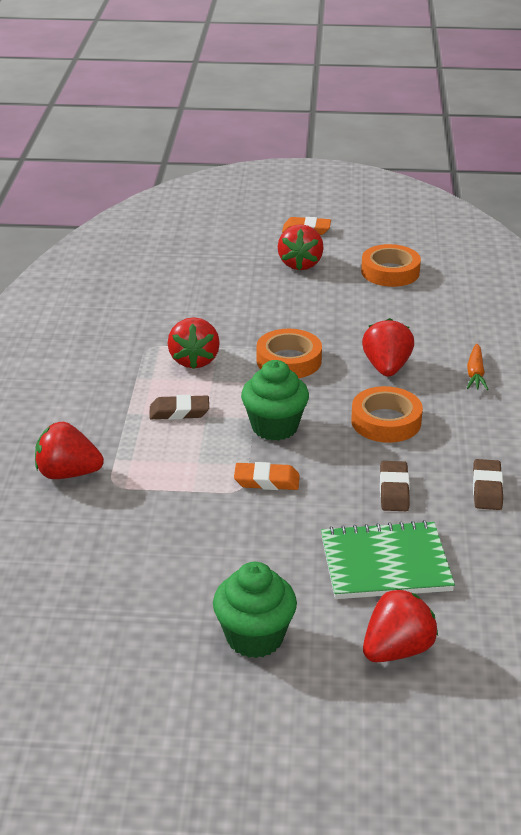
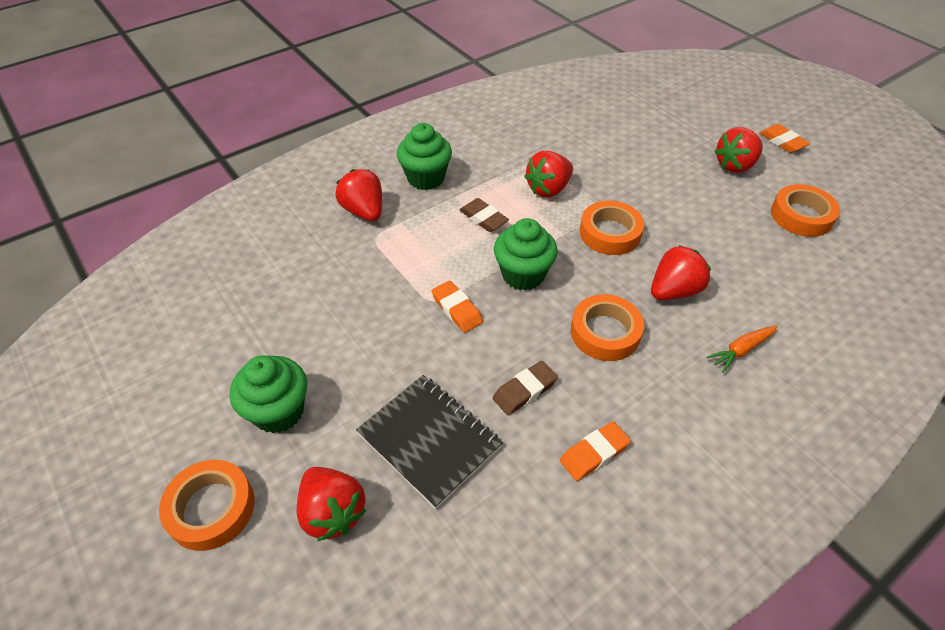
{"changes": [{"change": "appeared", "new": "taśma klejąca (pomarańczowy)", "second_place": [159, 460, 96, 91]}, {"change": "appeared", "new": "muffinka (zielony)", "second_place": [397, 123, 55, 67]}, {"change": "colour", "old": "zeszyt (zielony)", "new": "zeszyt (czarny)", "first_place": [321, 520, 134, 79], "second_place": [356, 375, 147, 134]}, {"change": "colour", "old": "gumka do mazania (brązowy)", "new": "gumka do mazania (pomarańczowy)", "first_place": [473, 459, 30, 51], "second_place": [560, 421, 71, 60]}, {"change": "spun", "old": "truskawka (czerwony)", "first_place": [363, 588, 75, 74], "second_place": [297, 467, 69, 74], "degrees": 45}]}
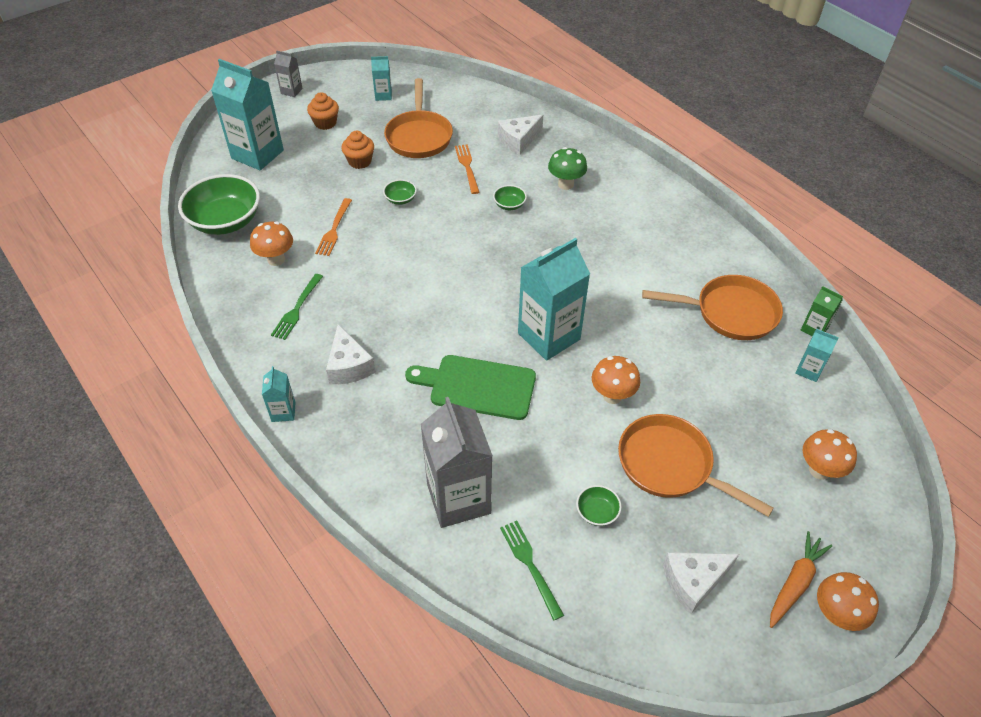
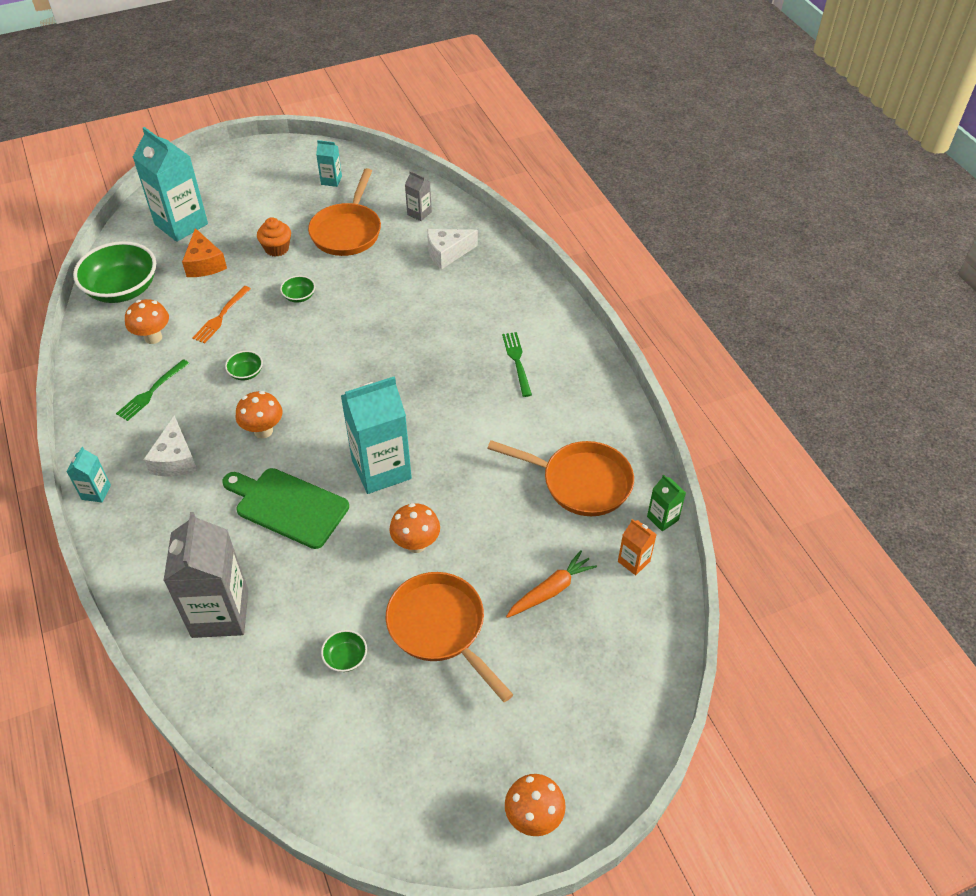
{"changes": [{"change": "missing", "old": "muffinka (pomarańczowy)", "first_place": [307, 92, 32, 38]}, {"change": "missing", "old": "widelec (pomarańczowy)", "first_place": [455, 144, 24, 50]}, {"change": "missing", "old": "grzyb (zielony)", "first_place": [548, 147, 39, 43]}, {"change": "missing", "old": "ser (biały)", "first_place": [663, 552, 76, 62]}, {"change": "appeared", "new": "ser (pomarańczowy)", "second_place": [182, 228, 45, 49]}, {"change": "relocated", "old": "karton mleka (szary)", "first_place": [274, 50, 29, 47], "second_place": [405, 171, 27, 50]}, {"change": "relocated", "old": "miska (zielony)", "first_place": [493, 185, 34, 25], "second_place": [225, 351, 38, 29]}, {"change": "relocated", "old": "widelec (zielony)", "first_place": [500, 521, 64, 100], "second_place": [502, 332, 30, 65]}, {"change": "relocated", "old": "marchewka (pomarańczowy)", "first_place": [770, 531, 63, 97], "second_place": [506, 550, 91, 68]}, {"change": "relocated", "old": "grzyb (pomarańczowy)", "first_place": [803, 429, 54, 51], "second_place": [236, 391, 46, 47]}, {"change": "colour", "old": "karton mleka (turkusowy)", "new": "karton mleka (pomarańczowy)", "first_place": [795, 329, 44, 53], "second_place": [618, 519, 39, 56]}]}
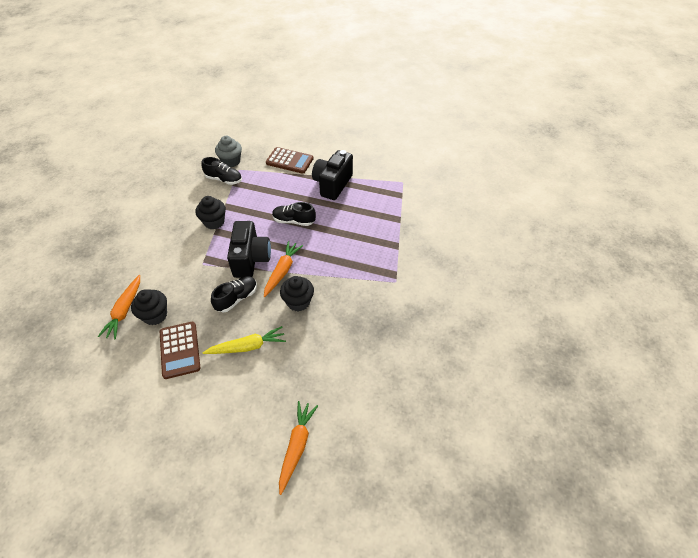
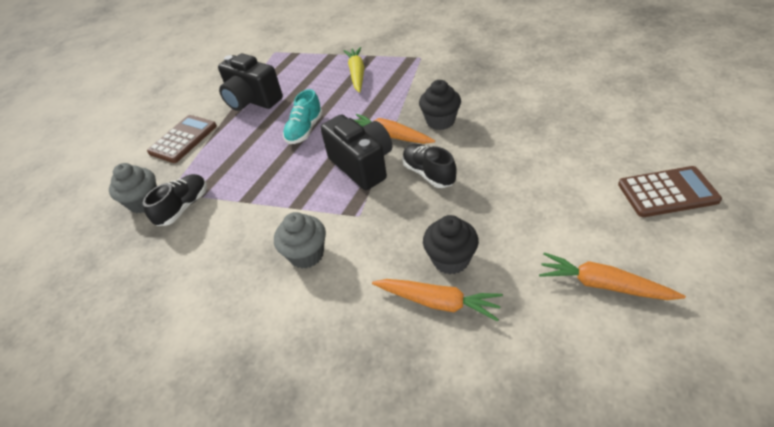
{"changes": [{"change": "missing", "old": "muffinka (czarny)", "first_place": [195, 196, 31, 33]}, {"change": "appeared", "new": "muffinka (szary)", "second_place": [274, 212, 52, 57]}, {"change": "relocated", "old": "kalkulator (brązowy)", "first_place": [160, 322, 41, 57], "second_place": [618, 166, 104, 51]}, {"change": "relocated", "old": "marchewka (żółty)", "first_place": [202, 326, 84, 28], "second_place": [343, 47, 21, 46]}, {"change": "relocated", "old": "marchewka (pomarańczowy)", "first_place": [279, 401, 39, 94], "second_place": [539, 252, 147, 48]}, {"change": "colour", "old": "but (czarny)", "new": "but (turkusowy)", "first_place": [272, 202, 44, 24], "second_place": [283, 89, 40, 55]}, {"change": "spun", "old": "aparat fotograficzny (czarny)", "first_place": [227, 221, 44, 57], "second_place": [320, 114, 72, 76], "degrees": 45}]}
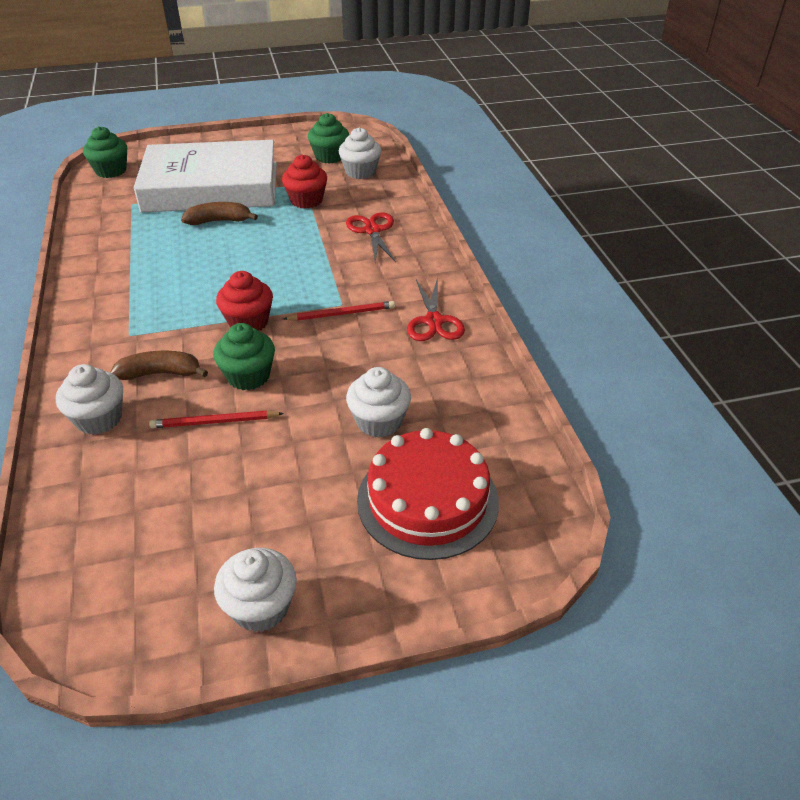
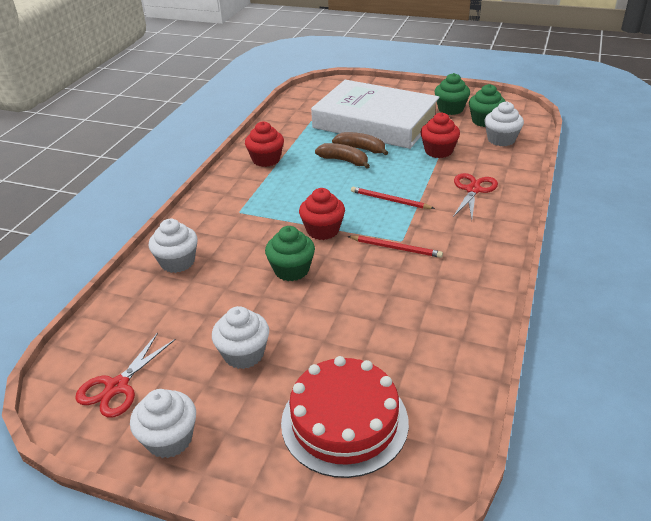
{"changes": [{"change": "appeared", "new": "muffinka (czerwony)", "second_place": [245, 121, 39, 46]}, {"change": "relocated", "old": "muffinka (zielony)", "first_place": [83, 126, 44, 52], "second_place": [434, 73, 36, 42]}, {"change": "relocated", "old": "banan (brązowy)", "first_place": [110, 351, 98, 29], "second_place": [315, 143, 55, 26]}, {"change": "relocated", "old": "ołówek (czerwony)", "first_place": [149, 411, 135, 17], "second_place": [351, 187, 84, 22]}, {"change": "relocated", "old": "muffinka (biały)", "first_place": [346, 367, 65, 71], "second_place": [212, 306, 57, 63]}, {"change": "relocated", "old": "nożyczki (czerwony)", "first_place": [407, 277, 58, 64], "second_place": [75, 333, 101, 85]}]}
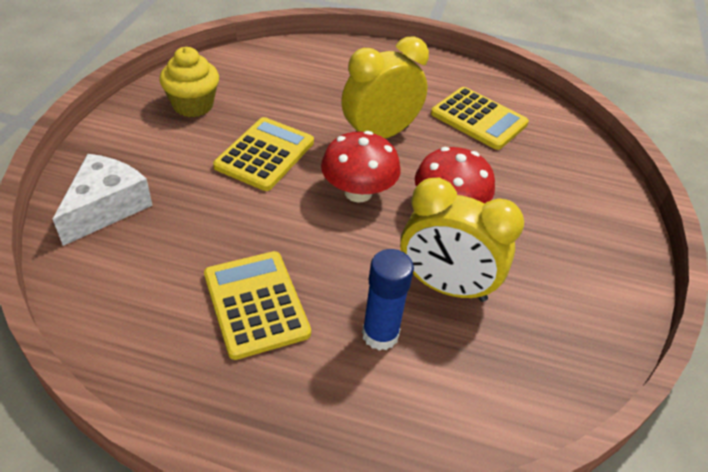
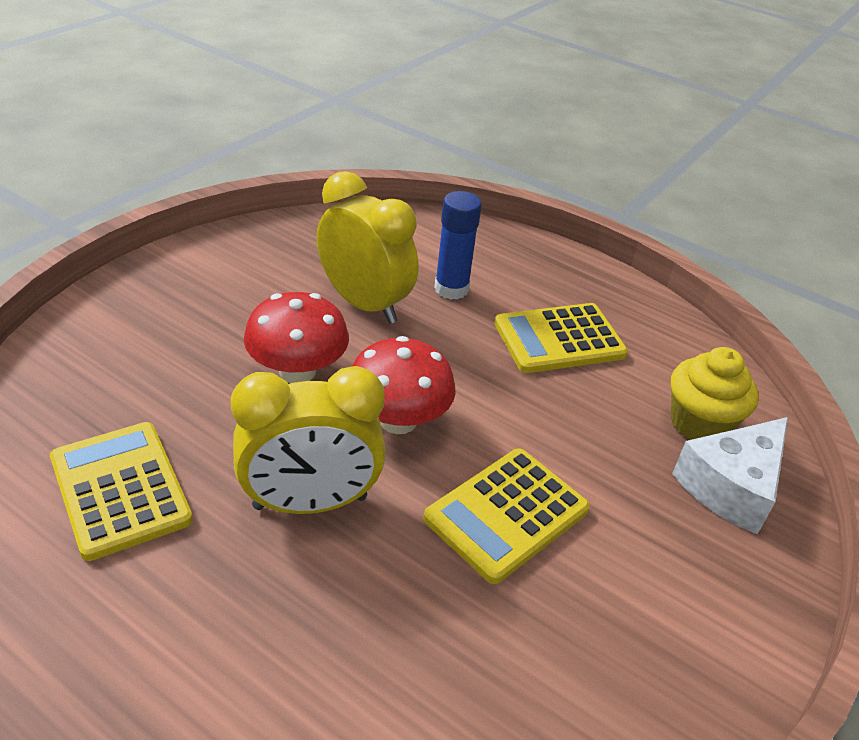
{"changes": [{"change": "relocated", "old": "muffinka (żółty)", "first_place": [159, 47, 60, 70], "second_place": [671, 347, 88, 93]}, {"change": "spun", "old": "kalkulator (żółty)", "first_place": [204, 251, 107, 109], "second_place": [494, 303, 134, 70], "degrees": 75}]}
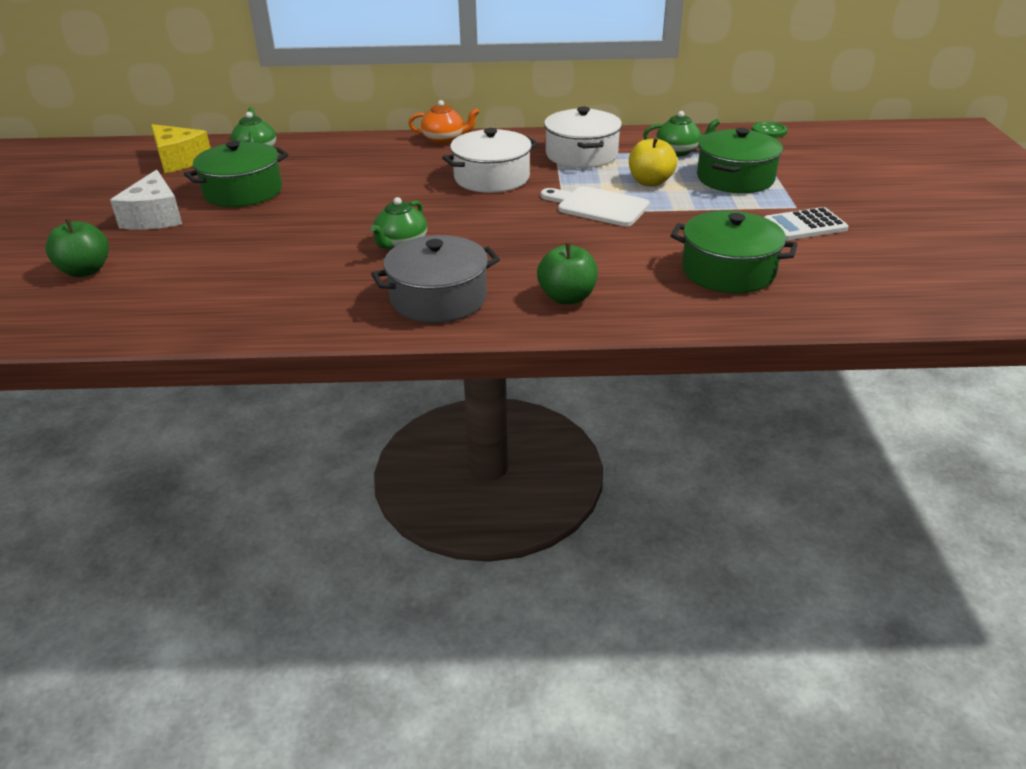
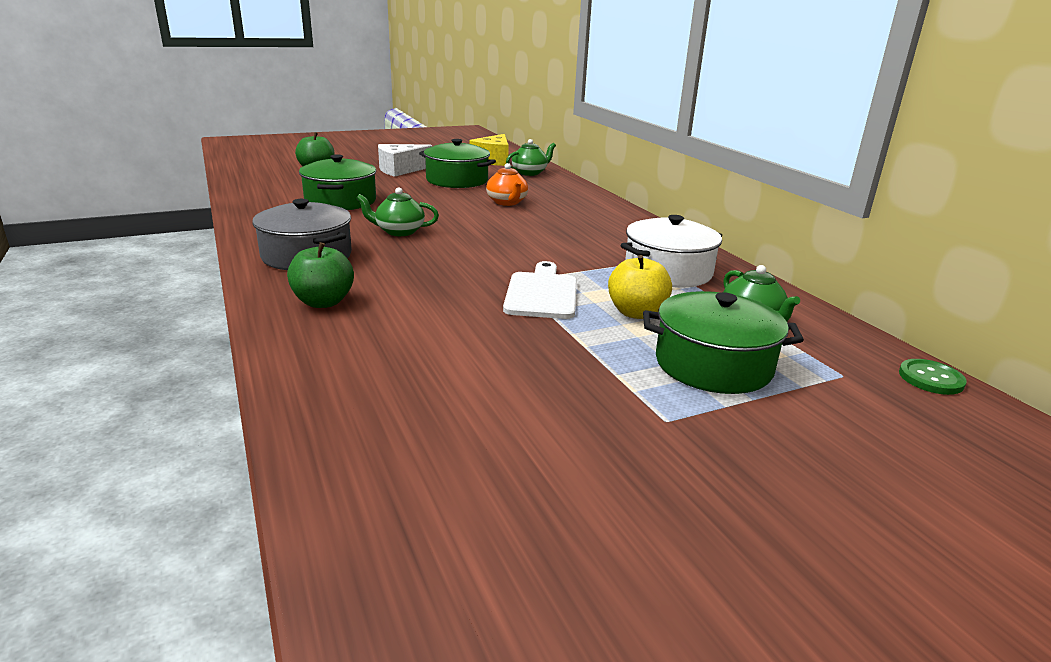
{"changes": [{"change": "missing", "old": "garnek (biały)", "first_place": [442, 128, 97, 65]}, {"change": "missing", "old": "kalkulator (biały)", "first_place": [764, 207, 84, 33]}, {"change": "relocated", "old": "imbryk (pomarańczowy)", "first_place": [408, 100, 71, 44], "second_place": [486, 163, 42, 43]}, {"change": "relocated", "old": "garnek (zielony)", "first_place": [670, 211, 128, 82], "second_place": [299, 154, 77, 56]}]}
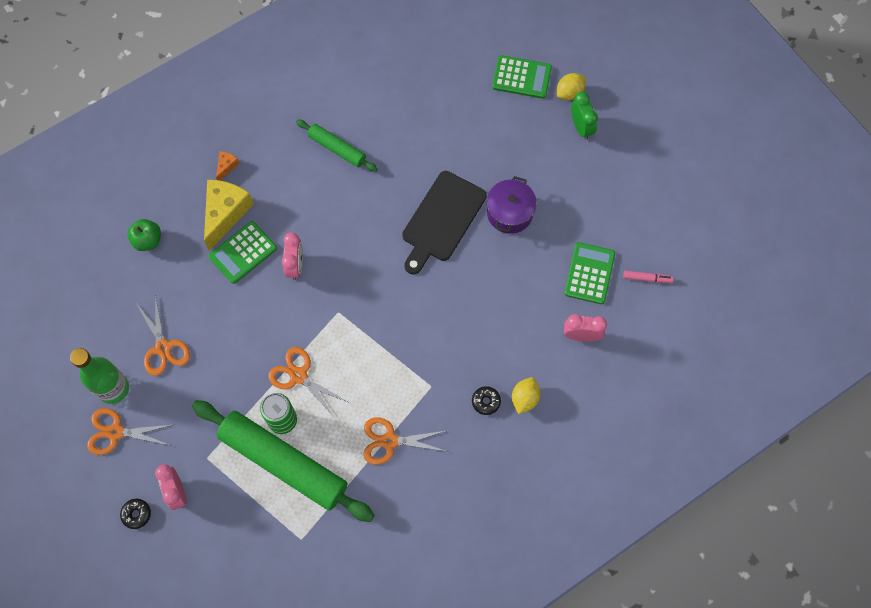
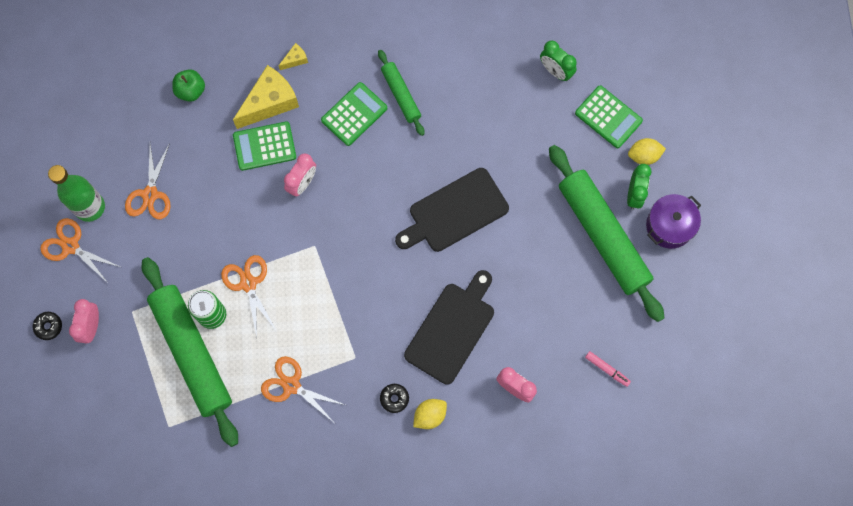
{"changes": [{"change": "appeared", "new": "deska do krojenia (czarny)", "second_place": [404, 270, 90, 115]}, {"change": "appeared", "new": "budzik (zielony)", "second_place": [540, 41, 37, 40]}, {"change": "appeared", "new": "wałek do ciasta (zielony)", "second_place": [549, 145, 115, 177]}, {"change": "relocated", "old": "garnek (fioletowy)", "first_place": [487, 176, 50, 58], "second_place": [646, 194, 55, 55]}, {"change": "relocated", "old": "kalkulator (zielony)", "first_place": [564, 242, 51, 62], "second_place": [321, 82, 66, 64]}, {"change": "colour", "old": "ser (pomarańczowy)", "new": "ser (żółty)", "first_place": [216, 151, 23, 30], "second_place": [279, 43, 29, 27]}]}
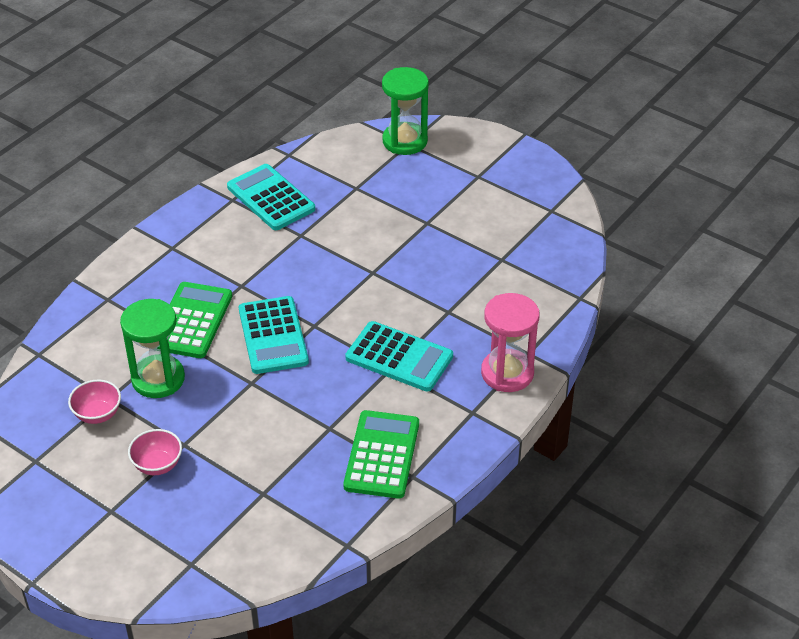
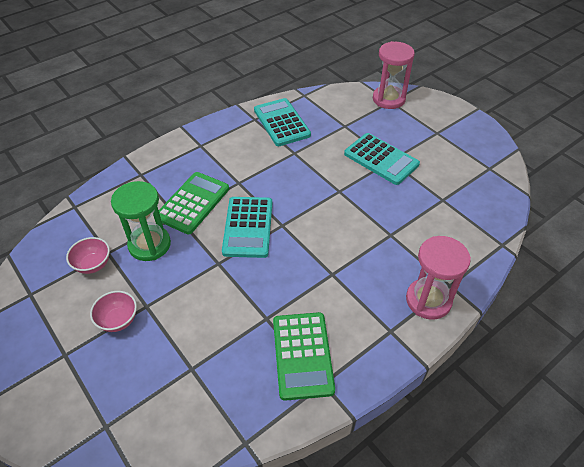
{"changes": [{"change": "relocated", "old": "kalkulator (turkusowy)", "first_place": [345, 321, 108, 70], "second_place": [344, 133, 76, 52]}, {"change": "colour", "old": "klepsydra (zielony)", "new": "klepsydra (różowy)", "first_place": [382, 67, 47, 88], "second_place": [373, 41, 42, 68]}, {"change": "spun", "old": "kalkulator (zielony)", "first_place": [343, 410, 76, 89], "second_place": [273, 312, 62, 89], "degrees": 150}]}
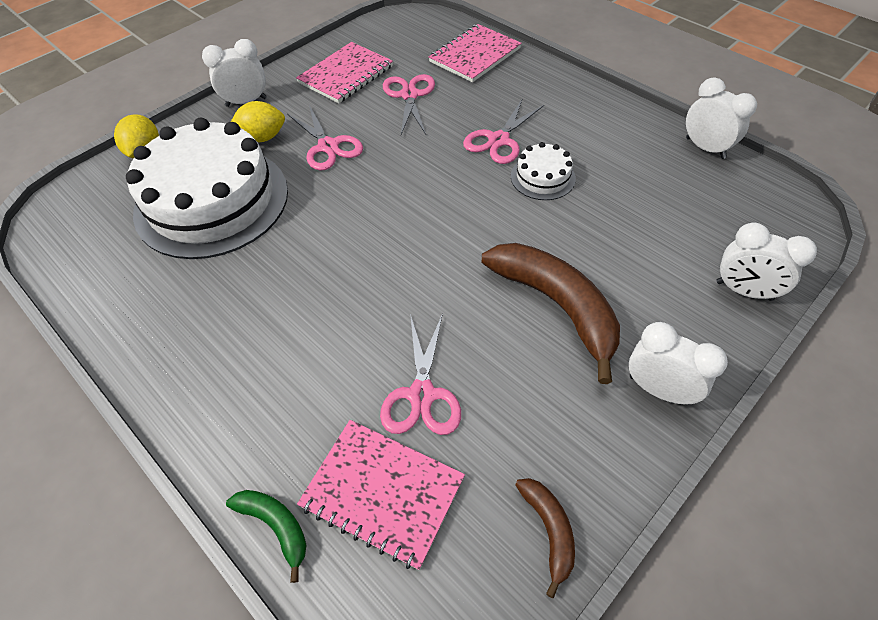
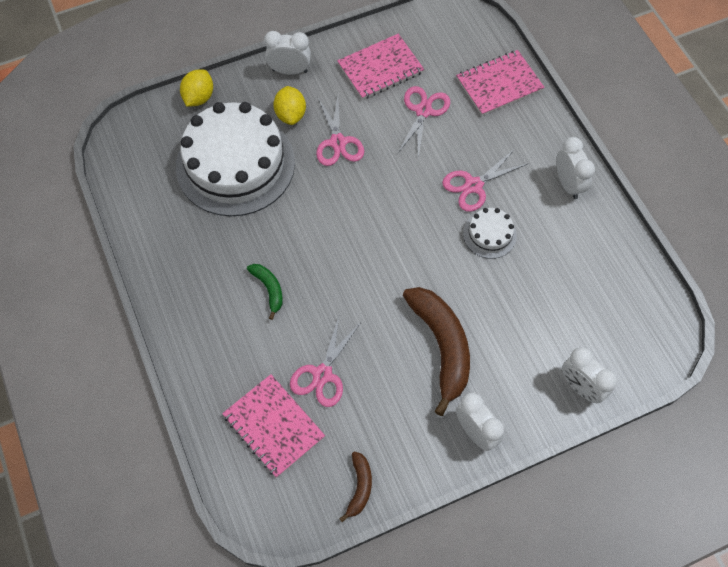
{"changes": [{"change": "relocated", "old": "banan (zielony)", "first_place": [226, 490, 80, 93], "second_place": [247, 264, 36, 56]}, {"change": "relocated", "old": "budzik (biały)", "first_place": [686, 77, 71, 82], "second_place": [556, 137, 39, 62]}, {"change": "spun", "old": "cytryna (żółty)", "first_place": [231, 101, 54, 41], "second_place": [273, 86, 33, 39], "degrees": 75}]}
